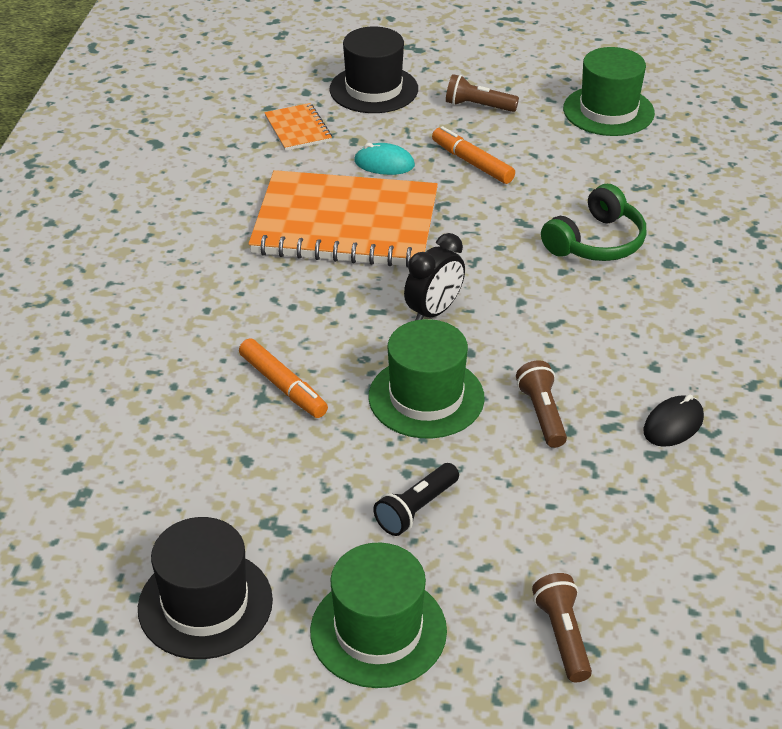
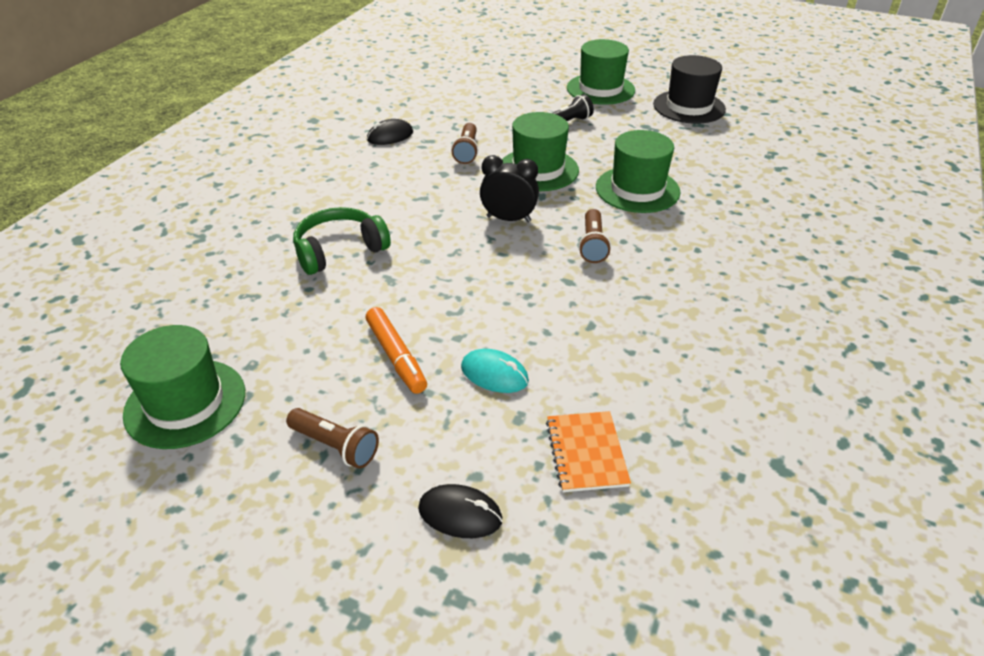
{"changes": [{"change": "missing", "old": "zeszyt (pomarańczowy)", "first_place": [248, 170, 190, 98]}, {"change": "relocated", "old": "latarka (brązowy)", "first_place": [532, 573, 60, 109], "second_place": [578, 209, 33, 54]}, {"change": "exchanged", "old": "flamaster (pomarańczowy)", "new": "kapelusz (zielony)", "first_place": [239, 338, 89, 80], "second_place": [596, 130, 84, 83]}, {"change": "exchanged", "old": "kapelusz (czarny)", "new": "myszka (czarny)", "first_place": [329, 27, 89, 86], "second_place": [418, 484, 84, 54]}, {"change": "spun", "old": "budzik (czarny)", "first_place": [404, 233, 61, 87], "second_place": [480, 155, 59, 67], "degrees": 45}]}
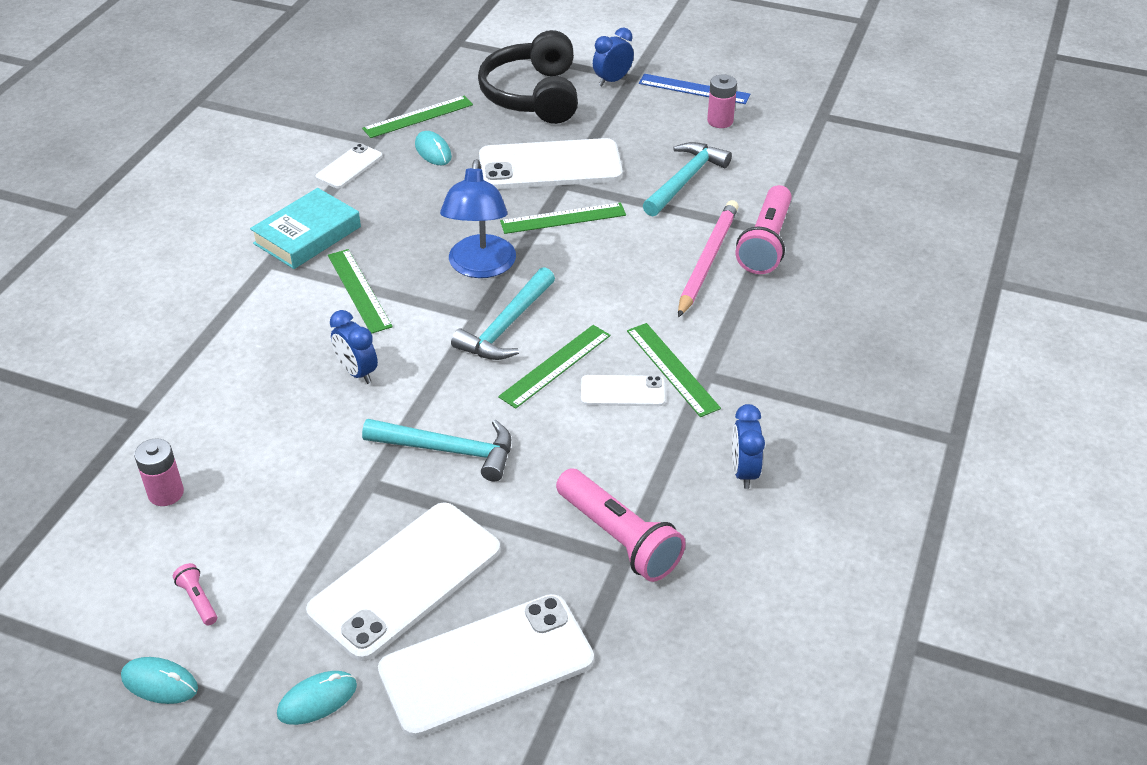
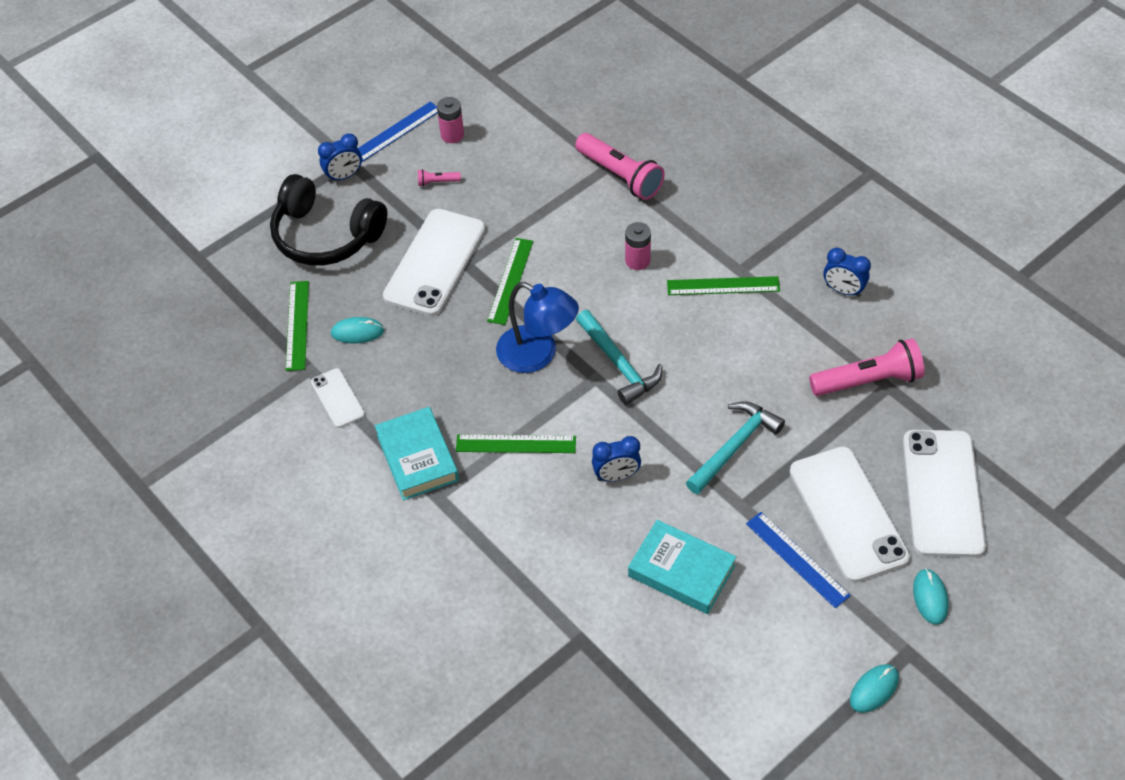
{"changes": [{"change": "missing", "old": "linijka (zielony)", "first_place": [498, 325, 112, 84]}, {"change": "missing", "old": "telefon (biały)", "first_place": [581, 375, 84, 31]}, {"change": "missing", "old": "młotek (turkusowy)", "first_place": [643, 142, 89, 75]}, {"change": "missing", "old": "ołówek (różowy)", "first_place": [678, 200, 61, 118]}, {"change": "appeared", "new": "książka (turkusowy)", "second_place": [628, 520, 108, 94]}, {"change": "appeared", "new": "linijka (niebieski)", "second_place": [746, 512, 105, 96]}, {"change": "relocated", "old": "bateria (różowy)", "first_place": [134, 438, 50, 68], "second_place": [625, 222, 26, 48]}, {"change": "relocated", "old": "latarka (różowy)", "first_place": [173, 563, 44, 62], "second_place": [418, 169, 43, 17]}, {"change": "spun", "old": "budzik (niebieski)", "first_place": [593, 28, 41, 58], "second_place": [318, 133, 44, 50], "degrees": -105}]}
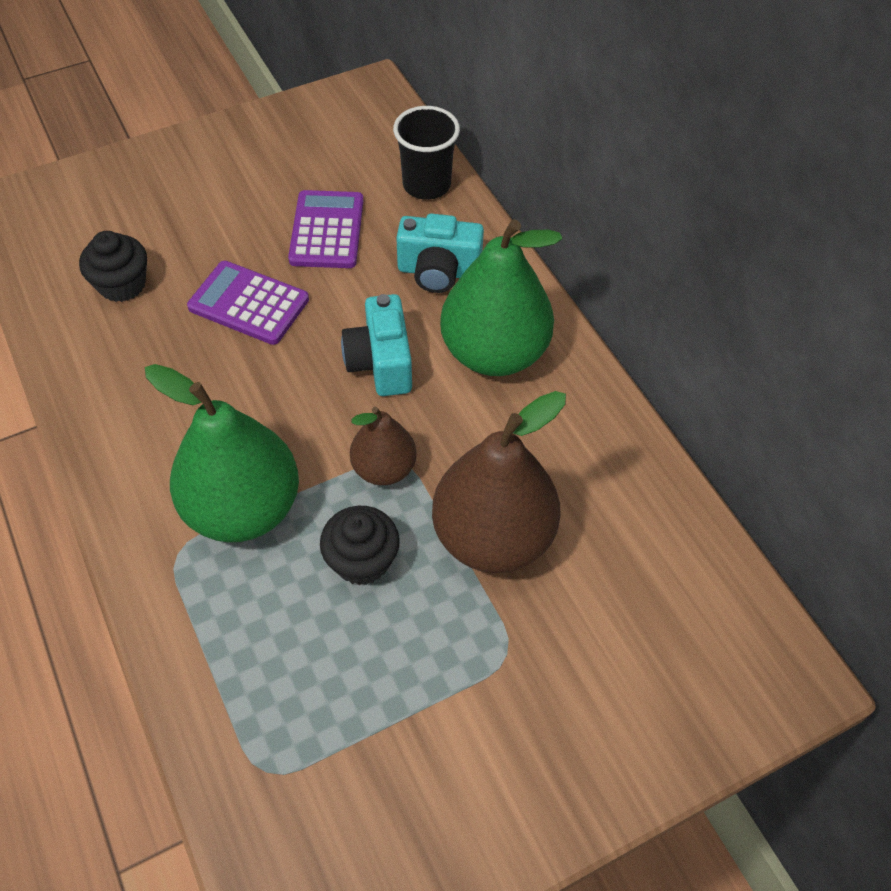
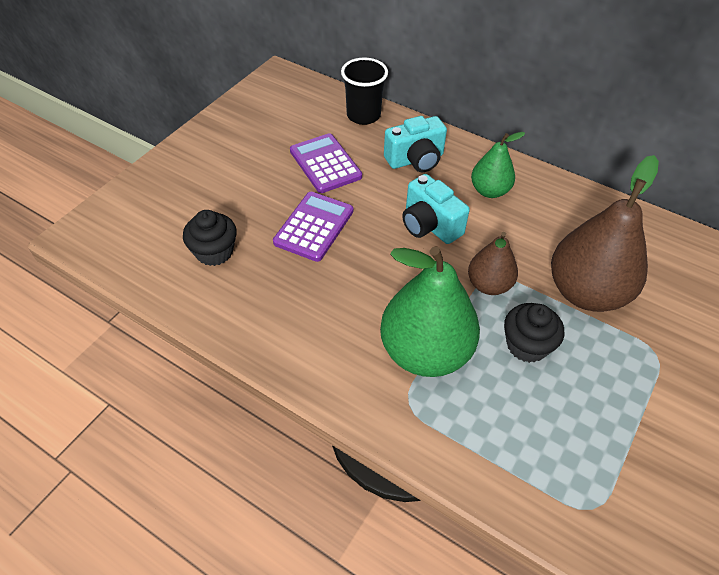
{"changes": [{"change": "spun", "old": "kalkulator (fioletowy)", "first_place": [187, 261, 122, 84], "second_place": [273, 192, 80, 70], "degrees": 120}, {"change": "size", "old": "gruszka (zielony)", "first_place": [440, 220, 122, 156], "second_place": [471, 132, 54, 66], "factor": 0.55}]}
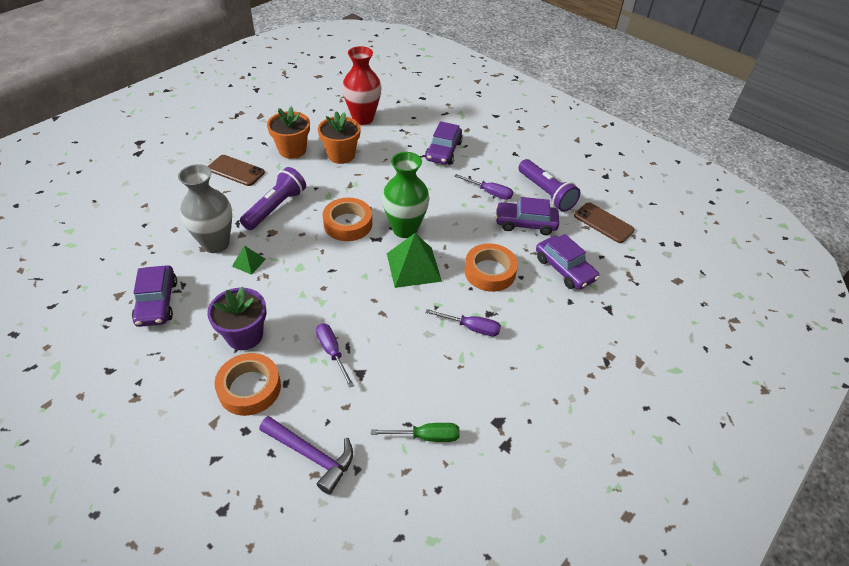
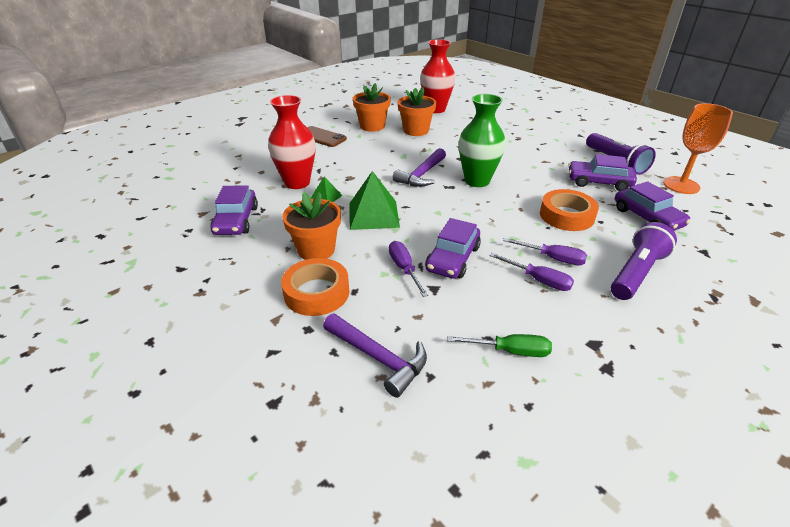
{"changes": [{"change": "relocated", "old": "latarka (fioletowy)", "first_place": [240, 167, 66, 63], "second_place": [611, 222, 66, 78]}, {"change": "relocated", "old": "piramida (zielony)", "first_place": [387, 233, 55, 55], "second_place": [349, 171, 51, 59]}, {"change": "relocated", "old": "samochód (fioletowy)", "first_place": [425, 121, 38, 44], "second_place": [425, 218, 56, 61]}, {"change": "relocated", "old": "śrubokręt (fioletowy)", "first_place": [454, 174, 59, 26], "second_place": [489, 253, 85, 38]}, {"change": "exchanged", "old": "taśma klejąca (pomarańczowy)", "new": "młotek (fioletowy)", "first_place": [323, 198, 49, 43], "second_place": [393, 148, 53, 39]}, {"change": "exchanged", "old": "telefon (brązowy)", "new": "kielich (pomarańczowy)", "first_place": [574, 203, 61, 40], "second_place": [663, 103, 70, 91]}, {"change": "colour", "old": "wazon (szary)", "new": "wazon (czerwony)", "first_place": [178, 164, 54, 89], "second_place": [268, 95, 48, 94]}, {"change": "colour", "old": "doniczka (fioletowy)", "new": "doniczka (pomarańczowy)", "first_place": [207, 287, 60, 63], "second_place": [282, 192, 59, 68]}]}
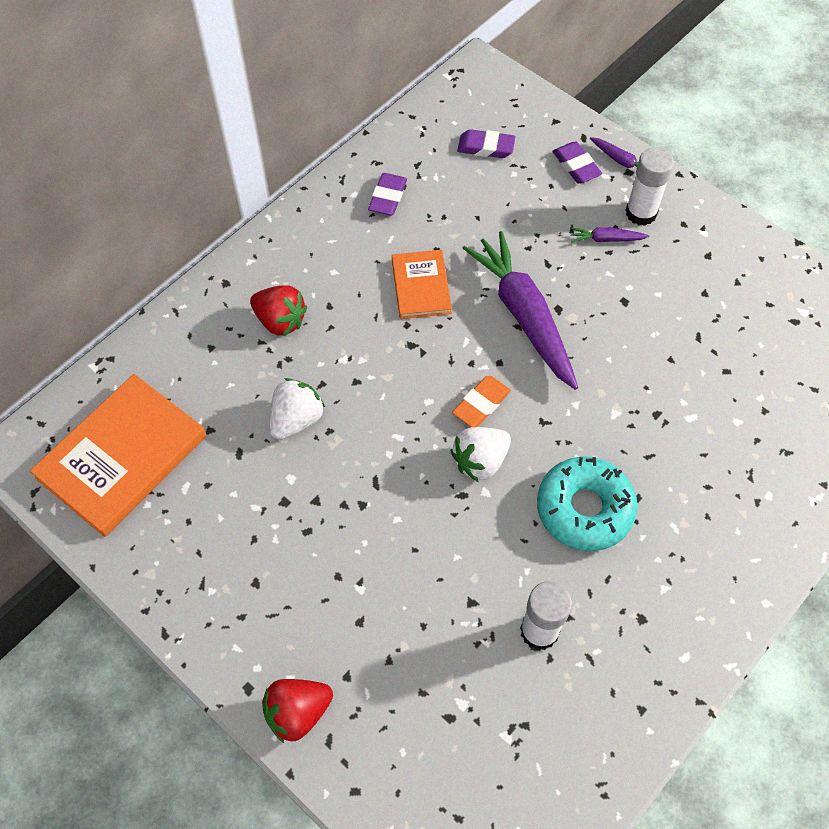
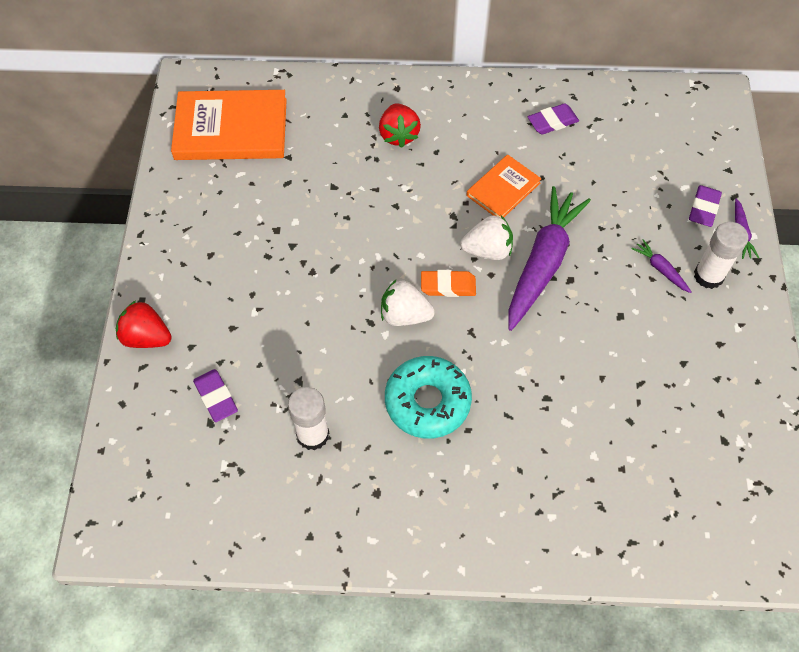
{"changes": [{"change": "relocated", "old": "truskawka (biały)", "first_place": [269, 378, 56, 62], "second_place": [460, 215, 53, 45]}, {"change": "relocated", "old": "gumka do mazania (fioletowy)", "first_place": [457, 129, 58, 29], "second_place": [193, 369, 45, 53]}]}
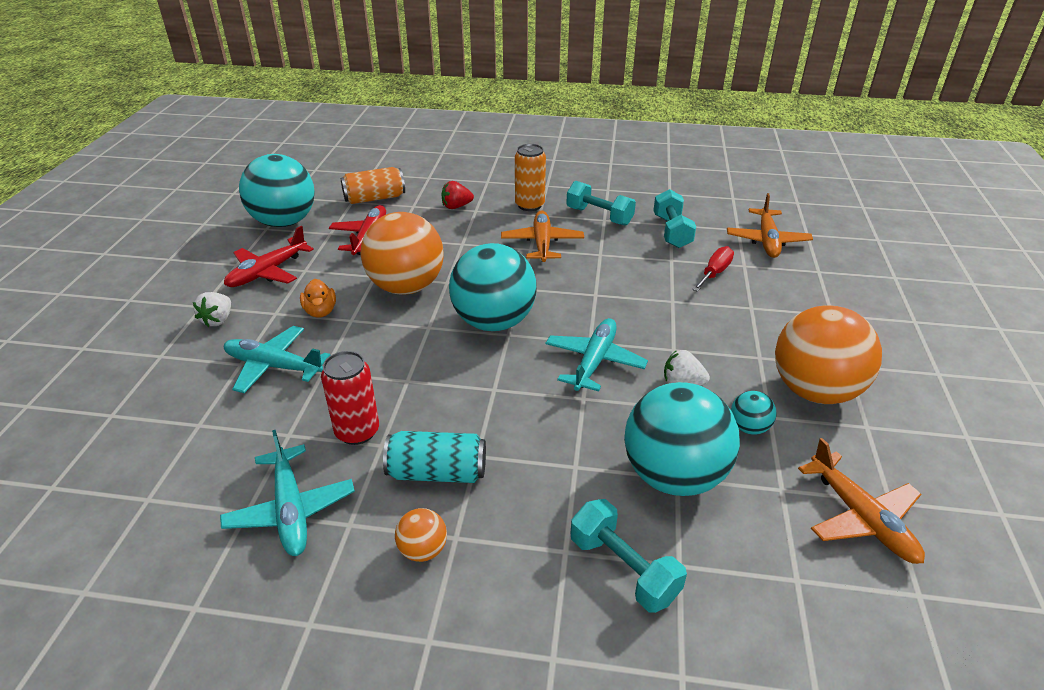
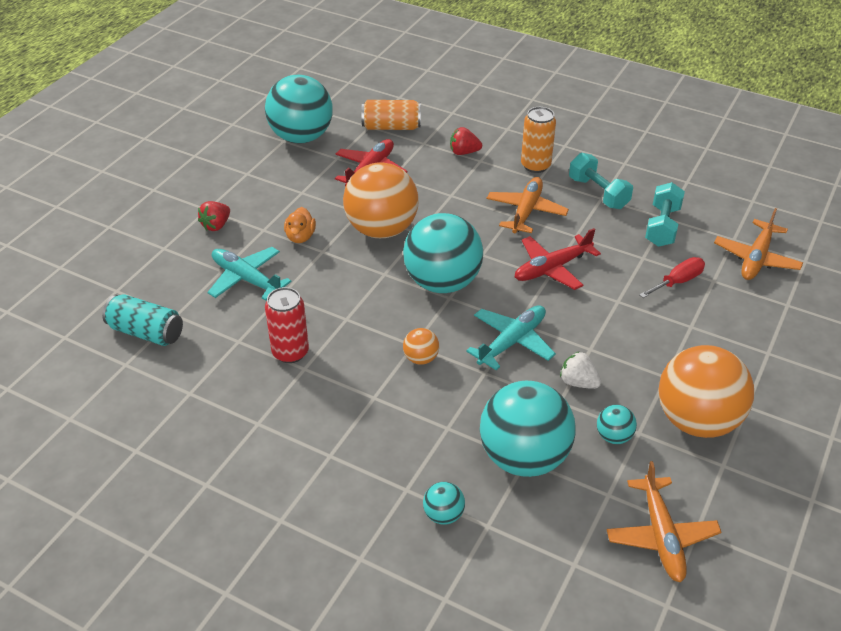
{"changes": [{"change": "missing", "old": "samolot (turkusowy)", "first_place": [220, 430, 135, 126]}, {"change": "relocated", "old": "samolot (czerwony)", "first_place": [224, 226, 90, 61], "second_place": [515, 228, 86, 62]}, {"change": "relocated", "old": "puszka (turkusowy)", "first_place": [383, 431, 103, 52], "second_place": [102, 294, 81, 52]}, {"change": "relocated", "old": "piłka (pomarańczowy)", "first_place": [395, 508, 52, 54], "second_place": [403, 328, 36, 37]}, {"change": "exchanged", "old": "hantel (turkusowy)", "new": "piłka (turkusowy)", "first_place": [570, 499, 117, 114], "second_place": [423, 482, 42, 43]}, {"change": "colour", "old": "truskawka (biały)", "new": "truskawka (czerwony)", "first_place": [193, 292, 38, 35], "second_place": [198, 201, 32, 30]}]}
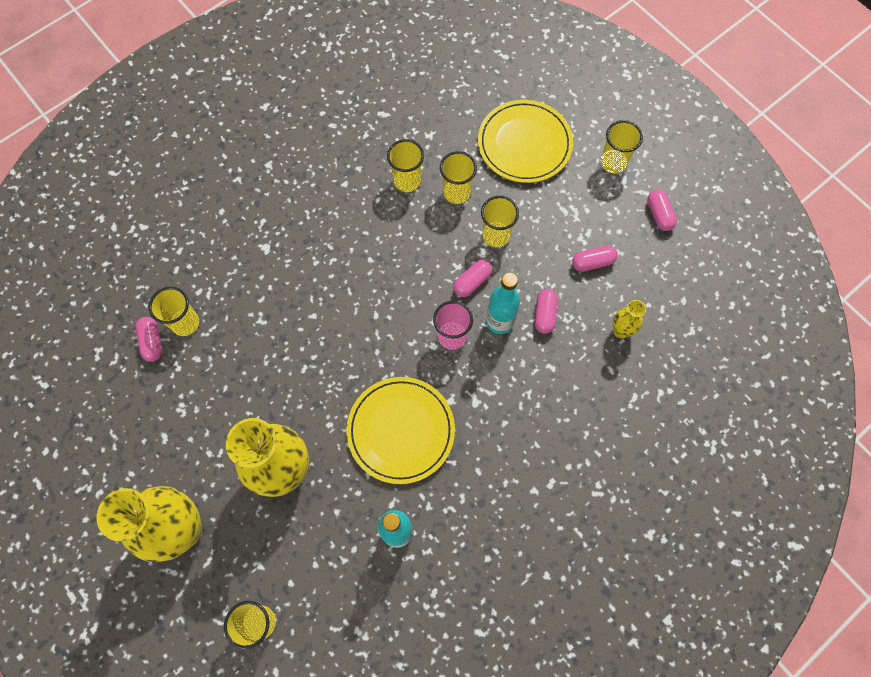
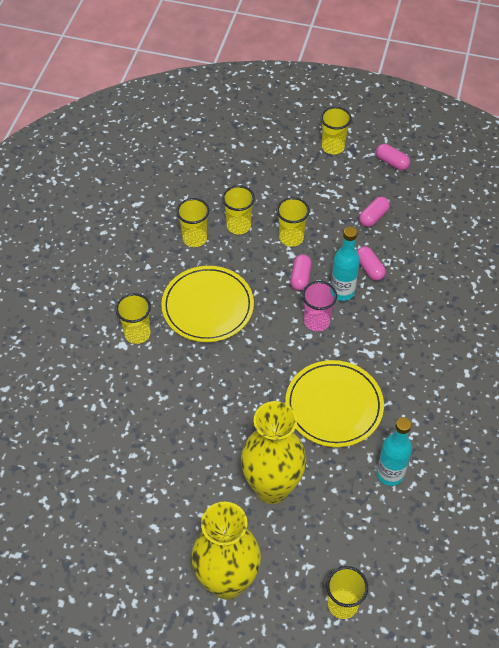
{"changes": [{"change": "missing", "old": "kapsułka (różowy)", "first_place": [135, 317, 27, 45]}, {"change": "missing", "old": "wazon (żółty)", "first_place": [613, 300, 33, 39]}, {"change": "relocated", "old": "szklanka (żółty)", "first_place": [149, 287, 50, 49], "second_place": [115, 293, 36, 51]}, {"change": "relocated", "old": "talerz (żółty)", "first_place": [478, 100, 95, 83], "second_place": [161, 266, 93, 76]}]}
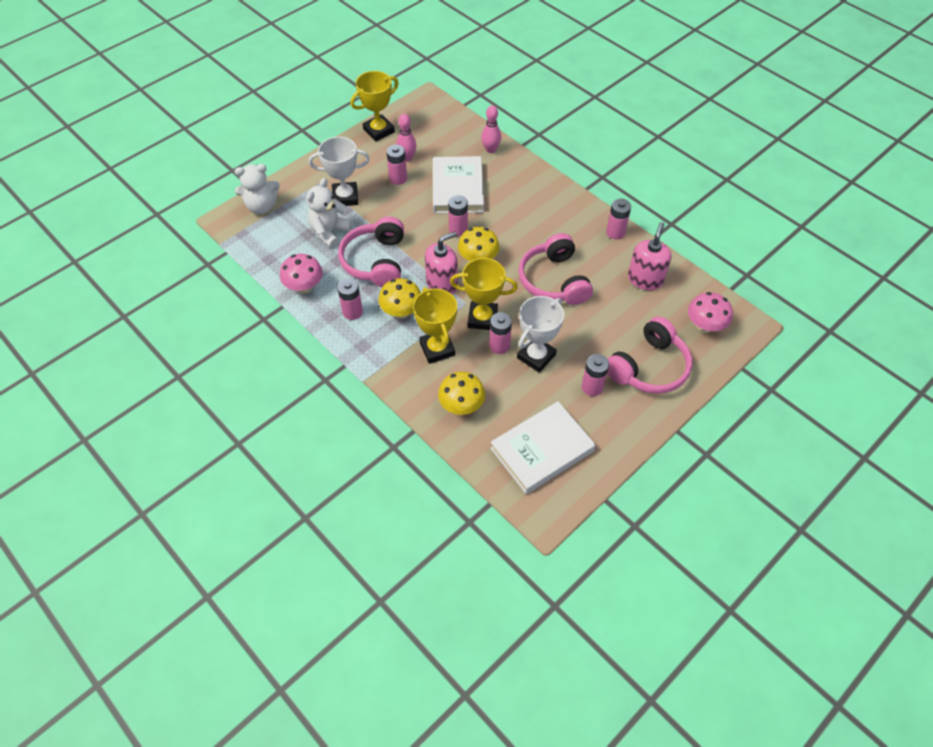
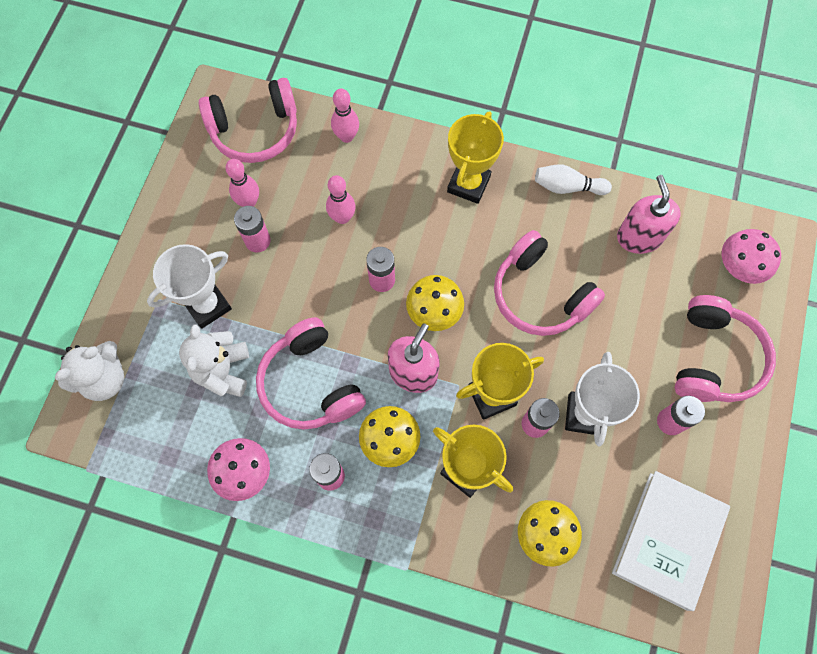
{"changes": [{"change": "appeared", "new": "słuchawki (różowy)", "second_place": [199, 78, 98, 85]}, {"change": "relocated", "old": "puchar (żółty)", "first_place": [351, 71, 48, 70], "second_place": [447, 111, 57, 93]}, {"change": "exchanged", "old": "książka (biały)", "new": "kręgiel (różowy)", "first_place": [433, 156, 51, 58], "second_place": [326, 175, 30, 49]}, {"change": "exchanged", "old": "bateria (różowy)", "new": "kręgiel (biały)", "first_place": [606, 199, 25, 41], "second_place": [535, 164, 77, 31]}]}
